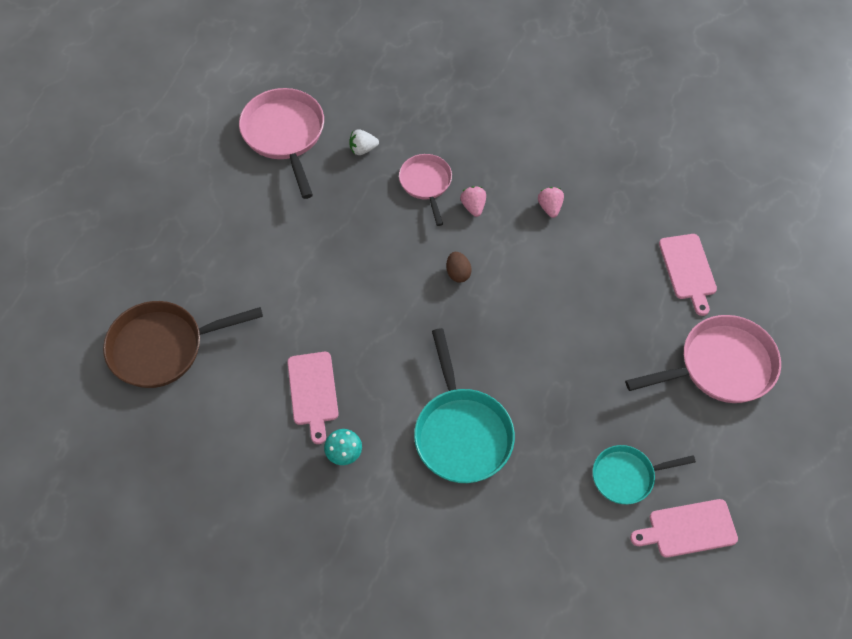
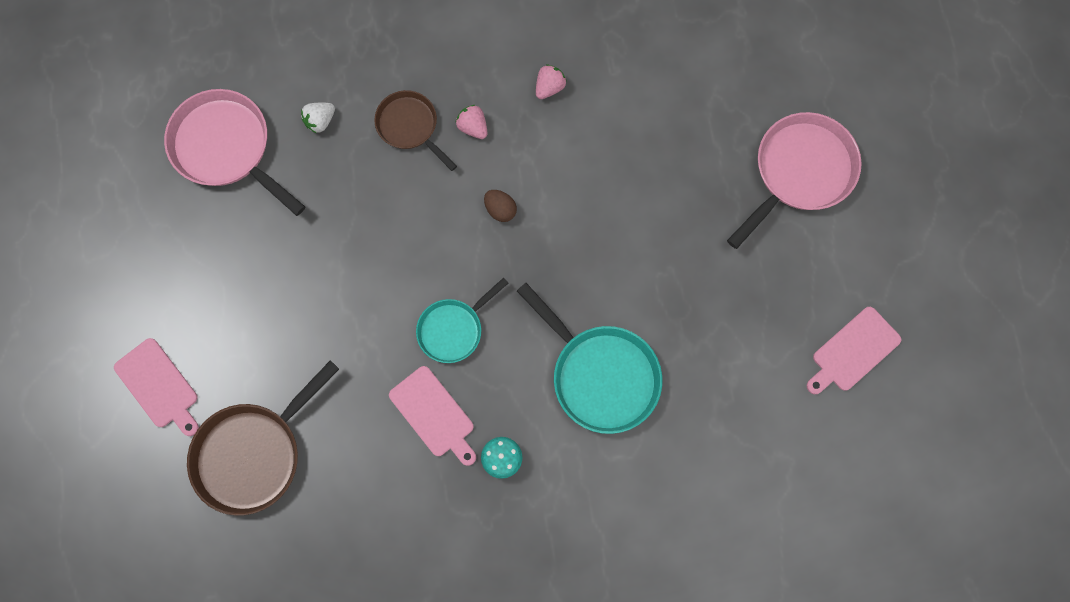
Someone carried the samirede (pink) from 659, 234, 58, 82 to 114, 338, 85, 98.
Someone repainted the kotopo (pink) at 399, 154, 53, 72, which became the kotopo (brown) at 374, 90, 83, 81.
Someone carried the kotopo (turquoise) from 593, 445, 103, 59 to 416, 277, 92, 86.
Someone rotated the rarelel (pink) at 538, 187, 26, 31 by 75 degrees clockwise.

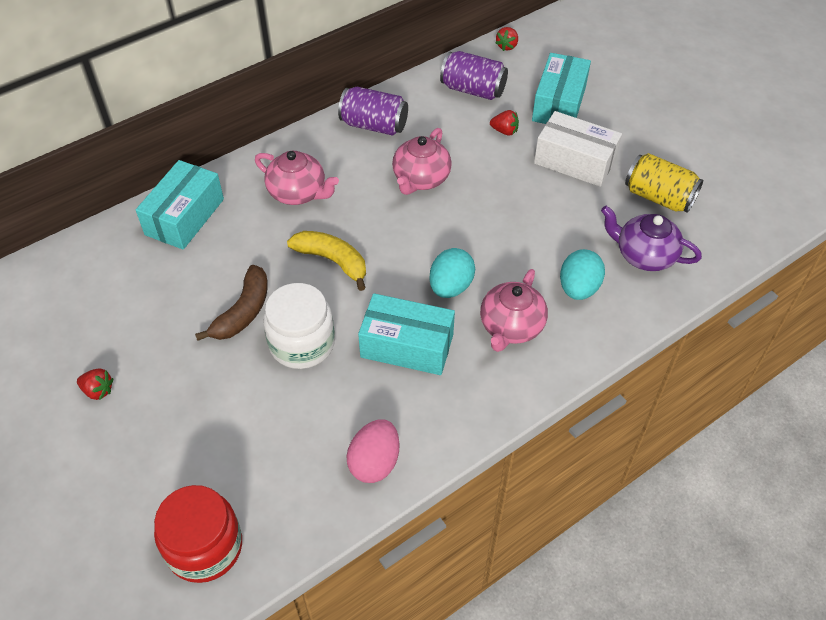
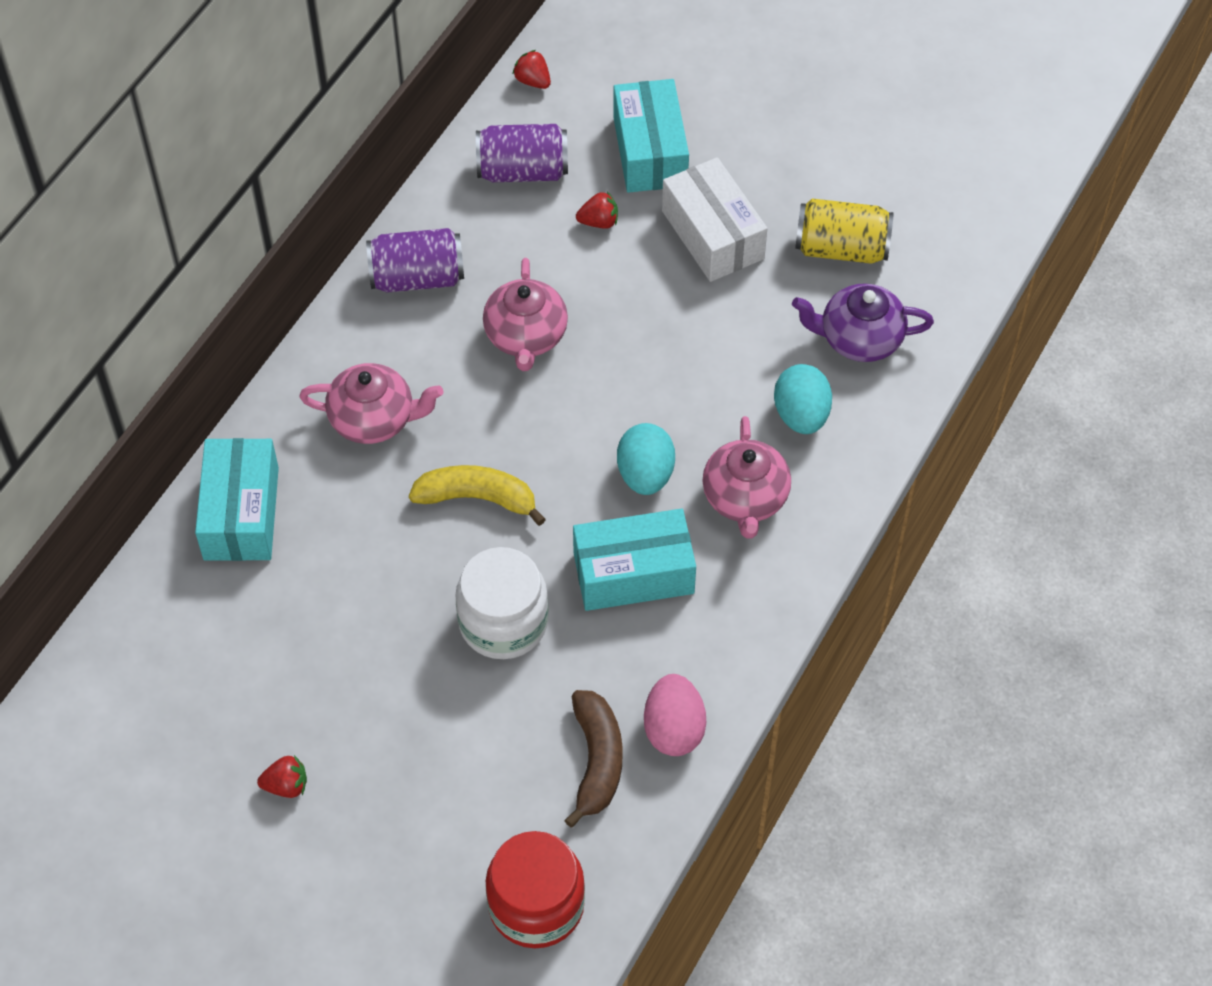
Someone rotated the rarelel (red) at 496, 27, 22, 24 by 135 degrees clockwise.
Someone carried the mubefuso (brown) from 195, 265, 73, 76 to 564, 690, 59, 138.
Someone rotated the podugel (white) at 534, 111, 88, 76 by 60 degrees clockwise.

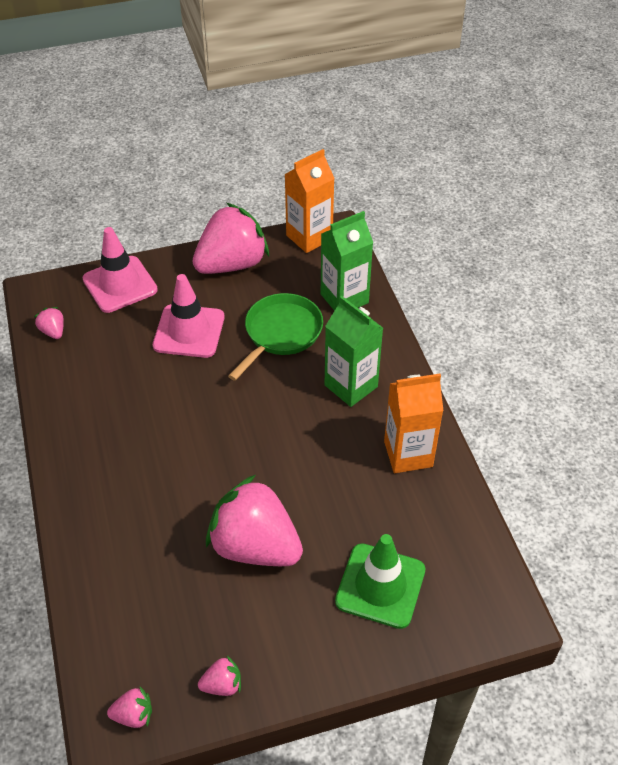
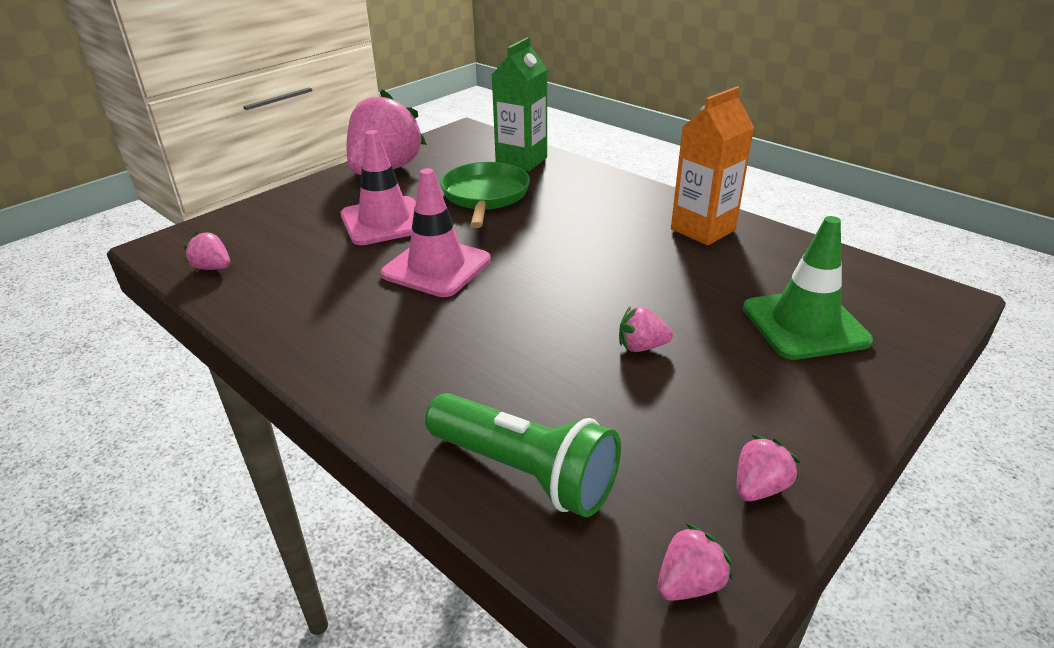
Someone carried the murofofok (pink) from 83, 227, 75, 86 to 381, 168, 110, 129.
Someone put down the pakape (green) at 425, 393, 196, 124.
Someone scaled the rarelel (pink) at 206, 475, 97, 91 by 0.41.
Someone took away the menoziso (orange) at 284, 149, 51, 104.
Someone took away the menoziso (green) at 325, 296, 58, 111.

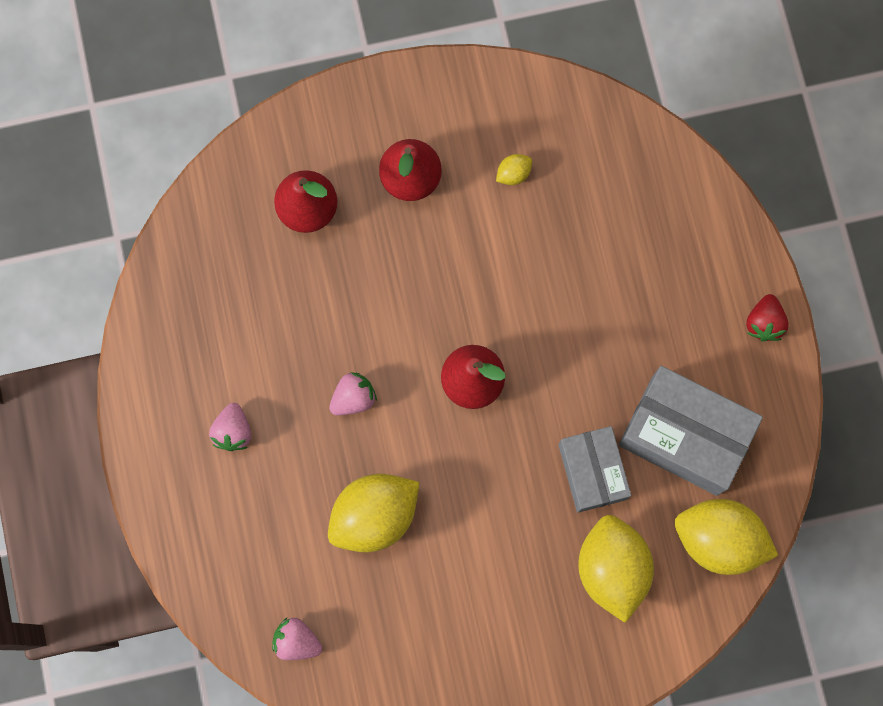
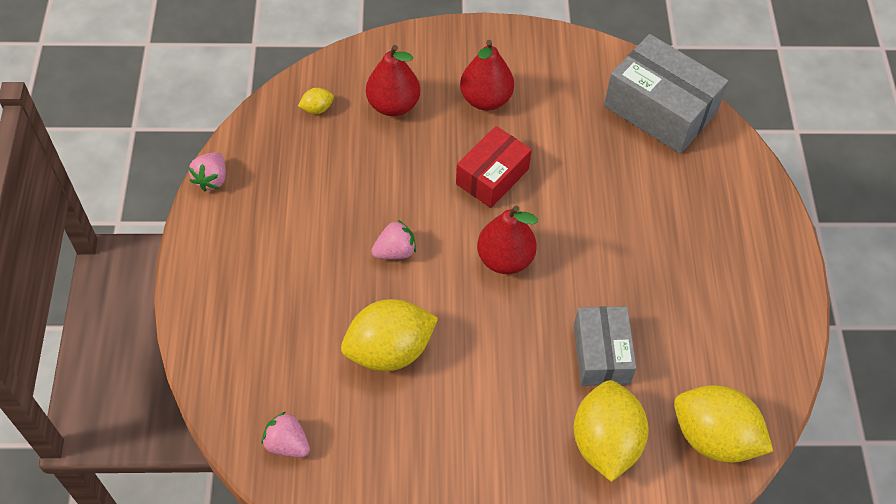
Someone carried the rarelel (pink) from 209, 403, 42, 48 to 188, 152, 38, 39.
Someone carried the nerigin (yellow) from 496, 154, 36, 31 to 298, 88, 36, 26.
Someone put down the podugel (red) at 456, 126, 76, 82.
Someone carried the podugel (grey) from 618, 366, 145, 130 to 604, 34, 124, 120.
Someone took away the rarelel (red) at 746, 294, 43, 48.

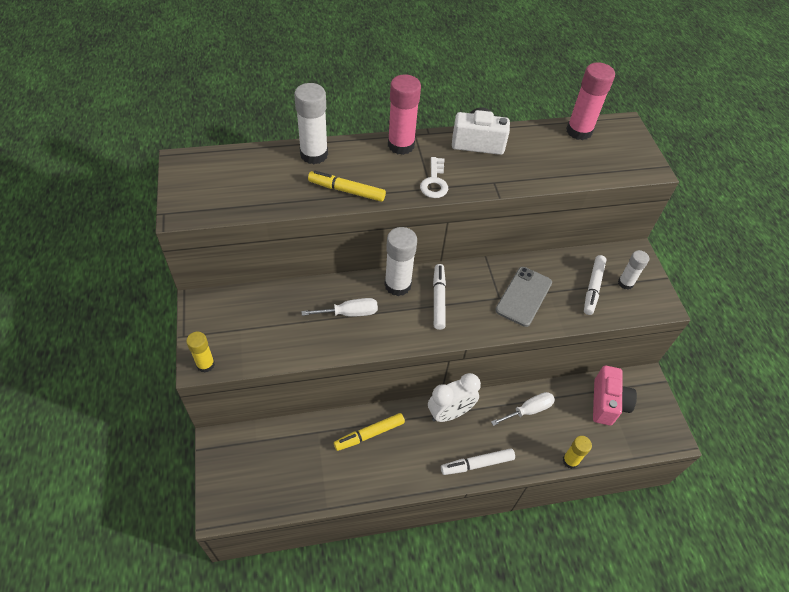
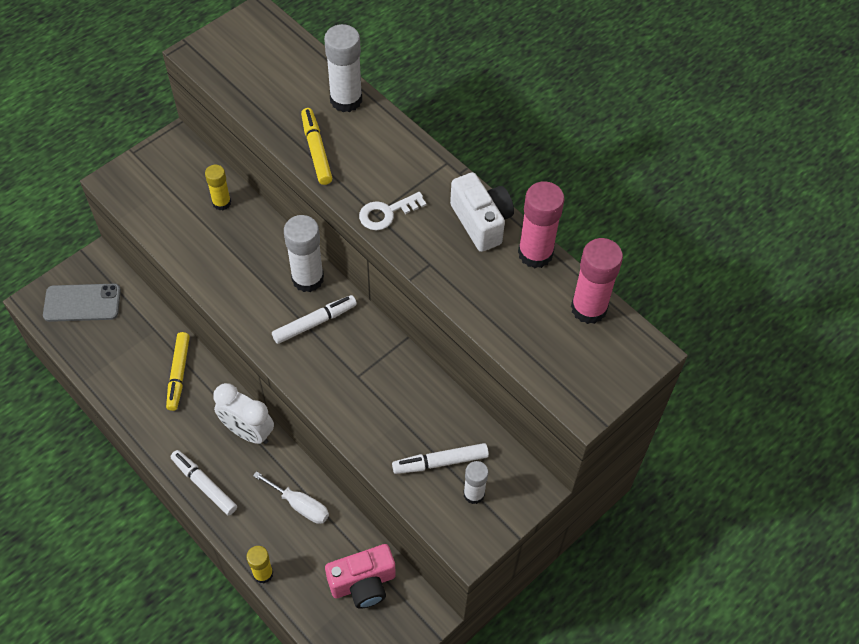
Someone carried the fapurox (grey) from 495, 267, 57, 60 to 43, 284, 78, 38.
Someone rotated the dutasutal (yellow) at 334, 413, 71, 38 by 120 degrees counterclockwise.
Someone carried the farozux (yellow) from 186, 332, 29, 41 to 205, 165, 26, 45.
Someone carried the farozux (pink) from 388, 74, 33, 81 to 518, 181, 47, 87.
Someone took away the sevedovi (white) at 301, 298, 77, 19.

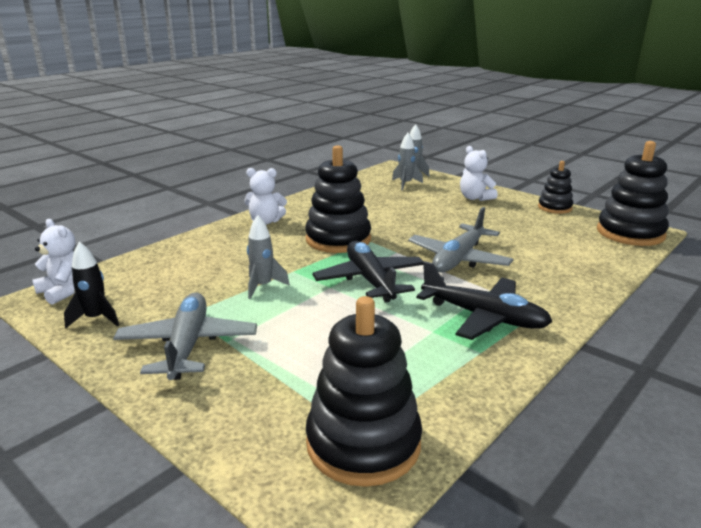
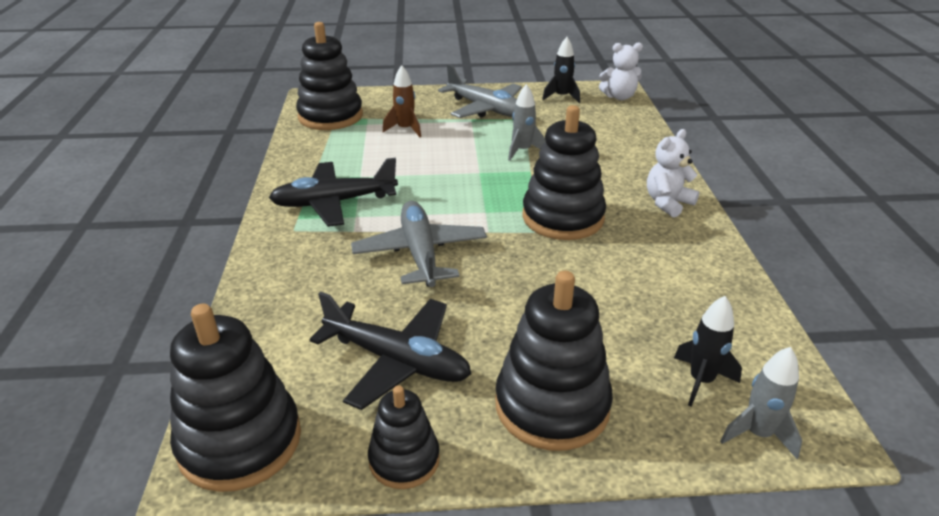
Someone carried the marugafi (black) from 312, 241, 112, 62 to 309, 292, 162, 118.
Someone put down the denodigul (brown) at 383, 65, 38, 72.
Someone swapped the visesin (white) at 460, 146, 38, 55 for the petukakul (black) at 495, 271, 118, 180.
Someone repainted the denodigul (grey) at 392, 133, 31, 57, which became the denodigul (black) at 674, 296, 68, 111.

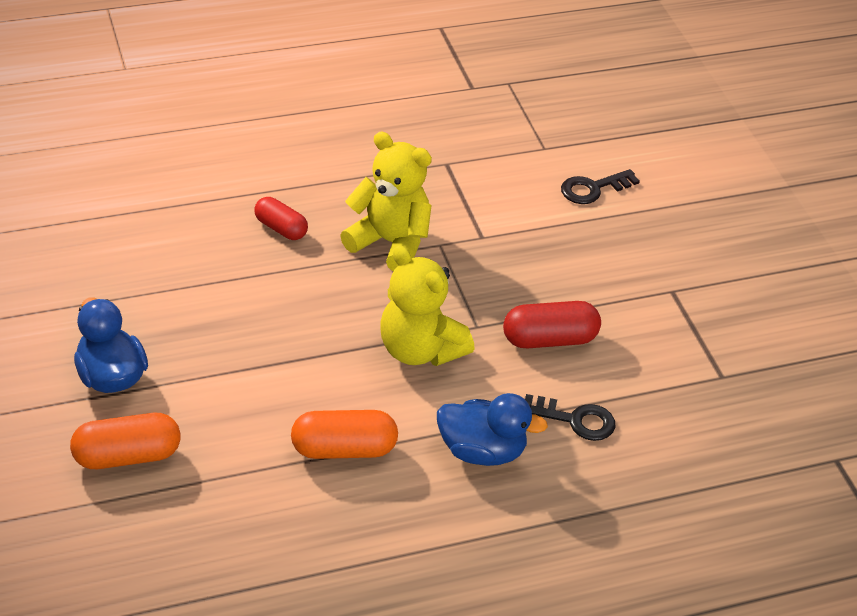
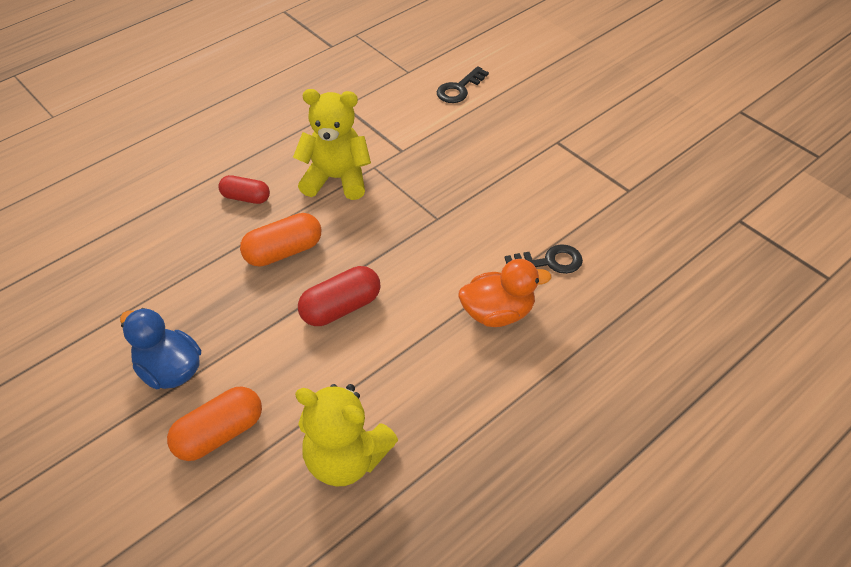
Someone carried the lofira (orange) from 291, 410, 107, 49 to 240, 213, 81, 54.
Someone carried the visesin (yellow) from 380, 245, 95, 121 to 295, 384, 103, 103.
Someone carried the lofira (red) from 503, 301, 98, 47 to 298, 266, 82, 60.
Someone repainted the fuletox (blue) at 437, 393, 111, 73, which became the fuletox (orange) at 458, 259, 94, 68.

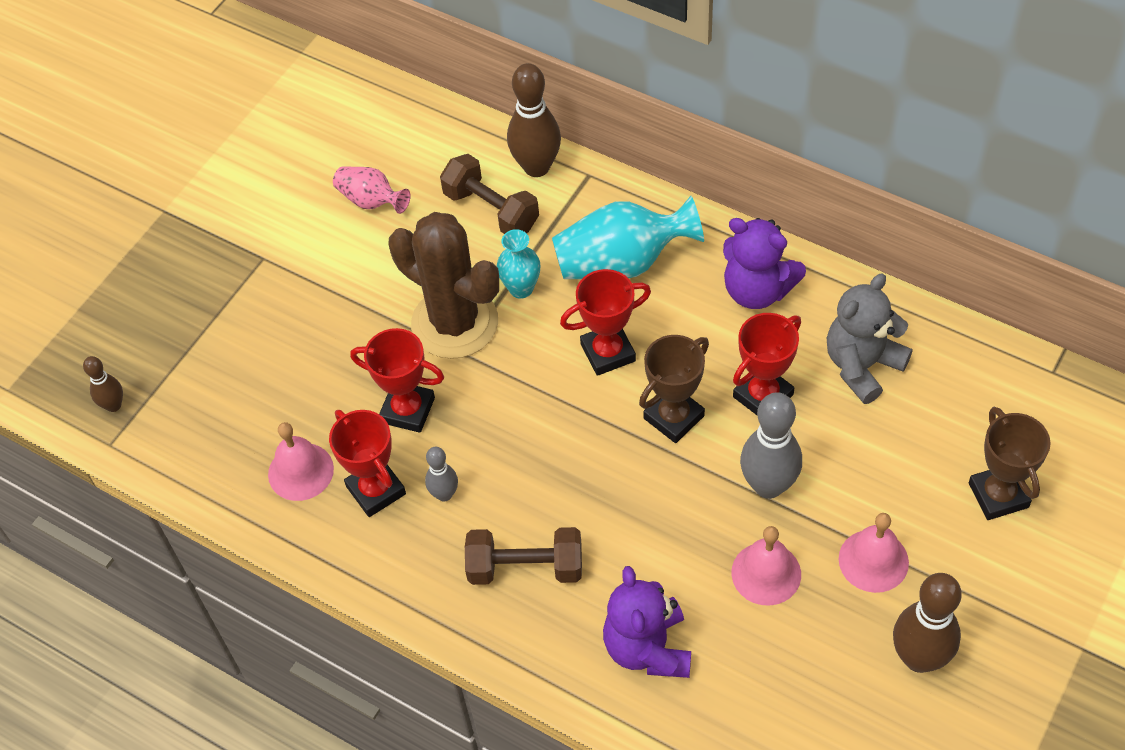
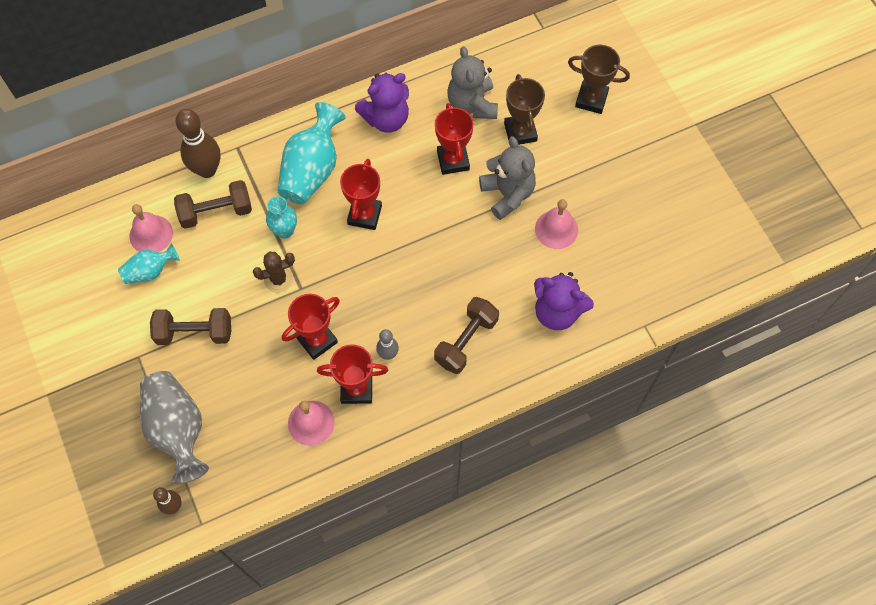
Someone repainted the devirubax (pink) at 333, 166, 78, 48, which became the devirubax (turquoise) at 118, 244, 62, 40.
Someone carried the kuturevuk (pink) from 839, 513, 70, 80 to 129, 204, 44, 48.
Someone put down the devirubax (grey) at 140, 371, 69, 113.
Someone put down the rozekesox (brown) at 150, 308, 81, 37.
Someone scaled the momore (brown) at 388, 212, 111, 147 by 0.48.
Someone swapped the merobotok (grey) at 740, 392, 62, 107 for the visesin (grey) at 479, 136, 57, 84.
Someone carried the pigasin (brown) from 639, 335, 70, 108 to 504, 74, 41, 71.
Someone took away the merobotok (brown) at 893, 573, 69, 100.

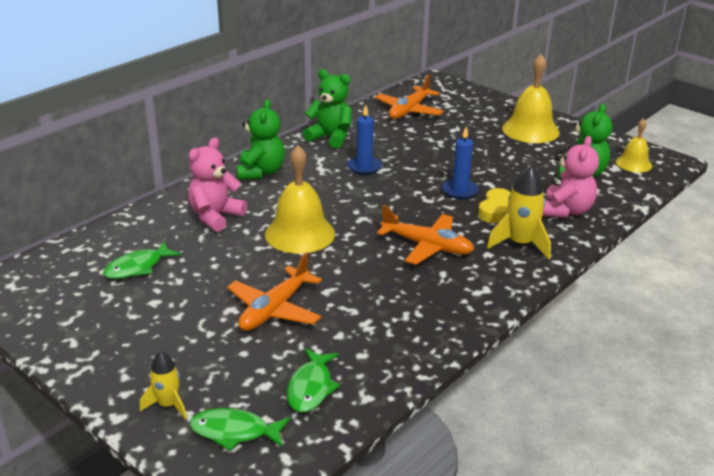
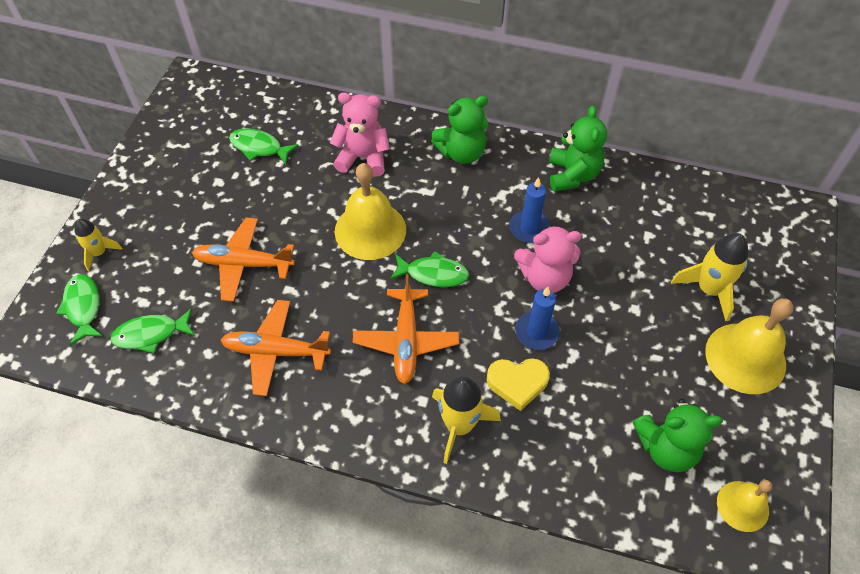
Someone carried the marugafi (orange) from 375, 74, 69, 45 to 221, 300, 110, 96.
Someone put down the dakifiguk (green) at 390, 251, 79, 36.
Someone carried the visesin (pink) from 542, 136, 57, 82 to 514, 225, 68, 68.
Someone put down the denodigul (yellow) at 671, 233, 77, 88.

